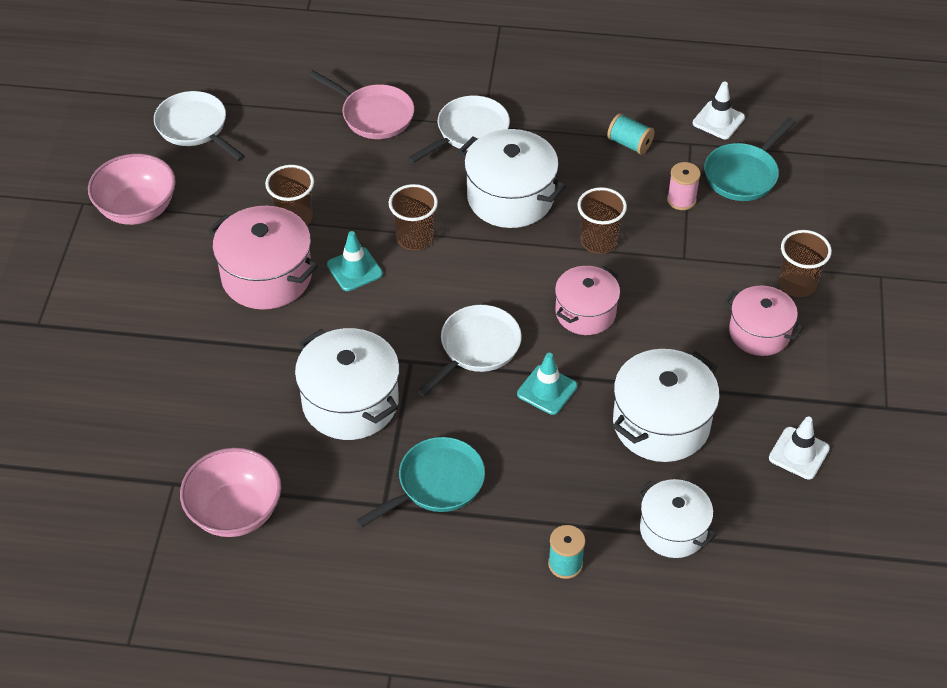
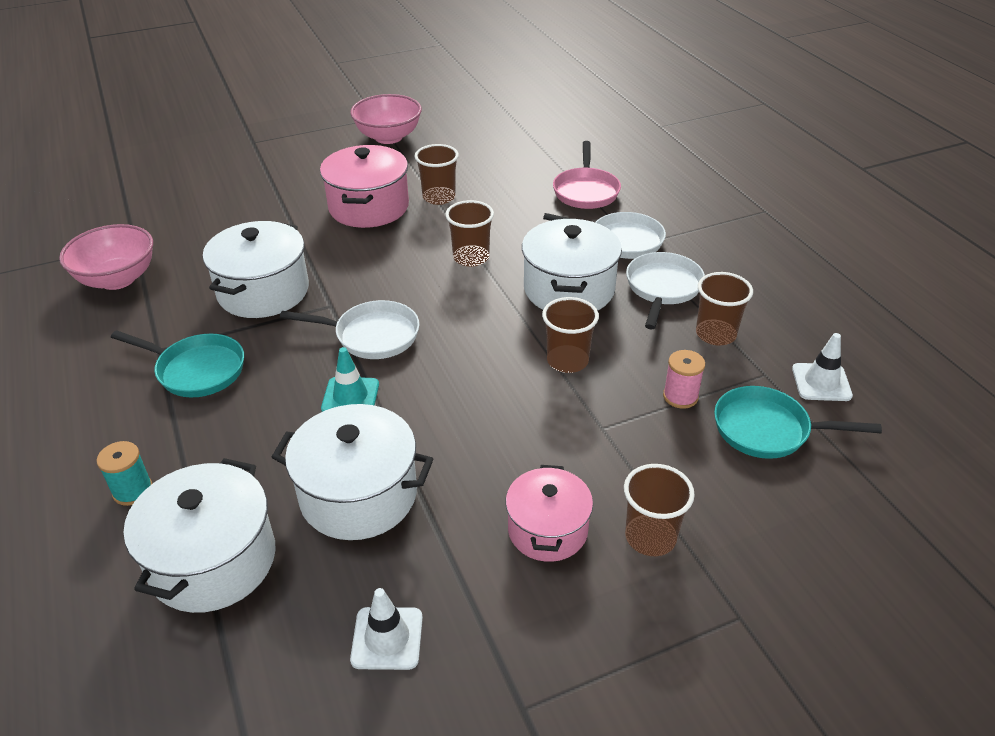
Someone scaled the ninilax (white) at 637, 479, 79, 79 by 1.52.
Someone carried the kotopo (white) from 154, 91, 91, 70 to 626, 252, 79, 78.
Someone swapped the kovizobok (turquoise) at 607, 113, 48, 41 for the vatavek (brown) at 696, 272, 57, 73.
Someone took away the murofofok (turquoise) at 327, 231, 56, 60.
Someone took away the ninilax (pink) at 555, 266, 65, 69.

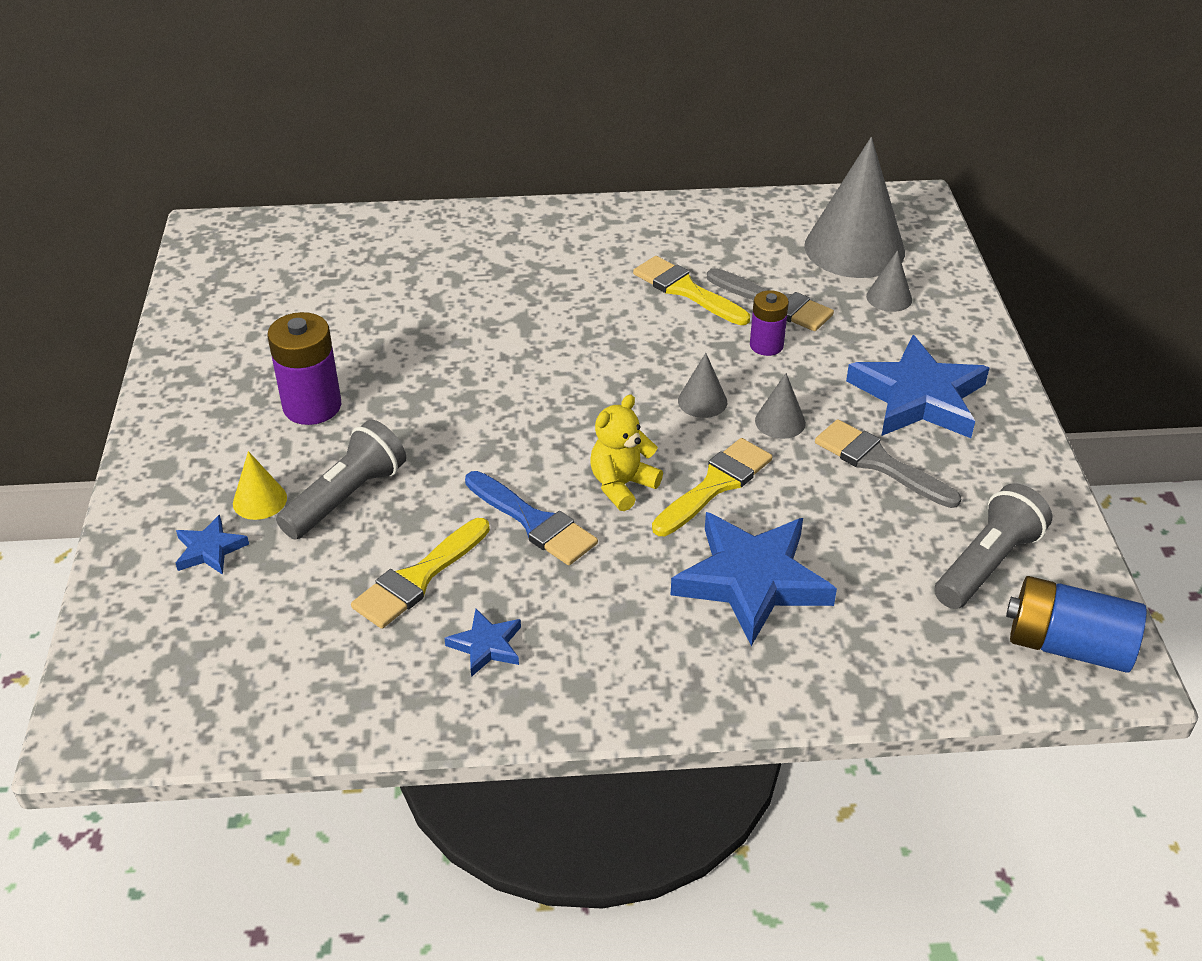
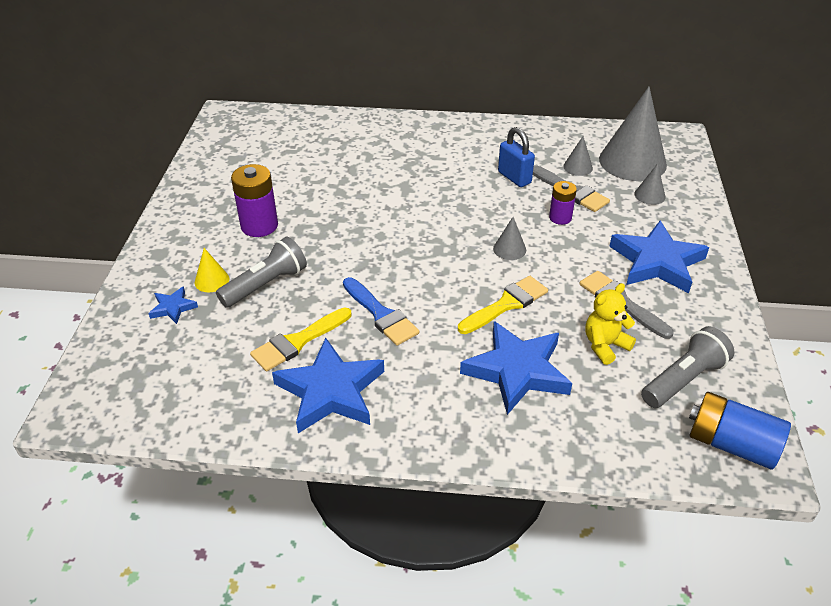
Someone scaled the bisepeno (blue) at 445, 609, 76, 68 by 2.14.
Someone swapped the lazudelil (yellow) at 633, 256, 117, 69 for the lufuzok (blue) at 498, 127, 37, 60.
Someone carried the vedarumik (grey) from 755, 373, 51, 66 to 563, 136, 30, 40.
Someone carried the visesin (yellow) from 590, 394, 73, 117 to 586, 283, 50, 82.

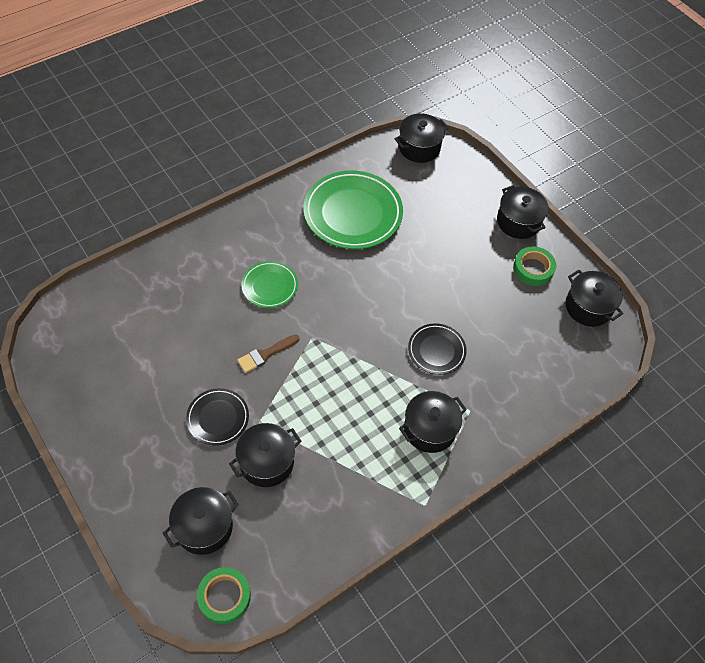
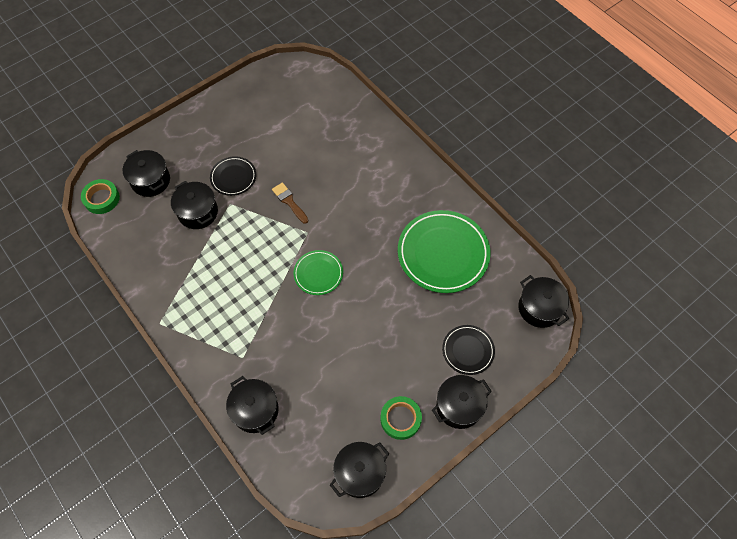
Someone carried the ninilax (black) from 399, 391, 68, 62 to 226, 376, 53, 59.
Someone carried the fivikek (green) from 241, 261, 57, 47 to 293, 250, 50, 45.
Someone carried the fivikek (black) from 408, 323, 59, 52 to 442, 325, 53, 50.

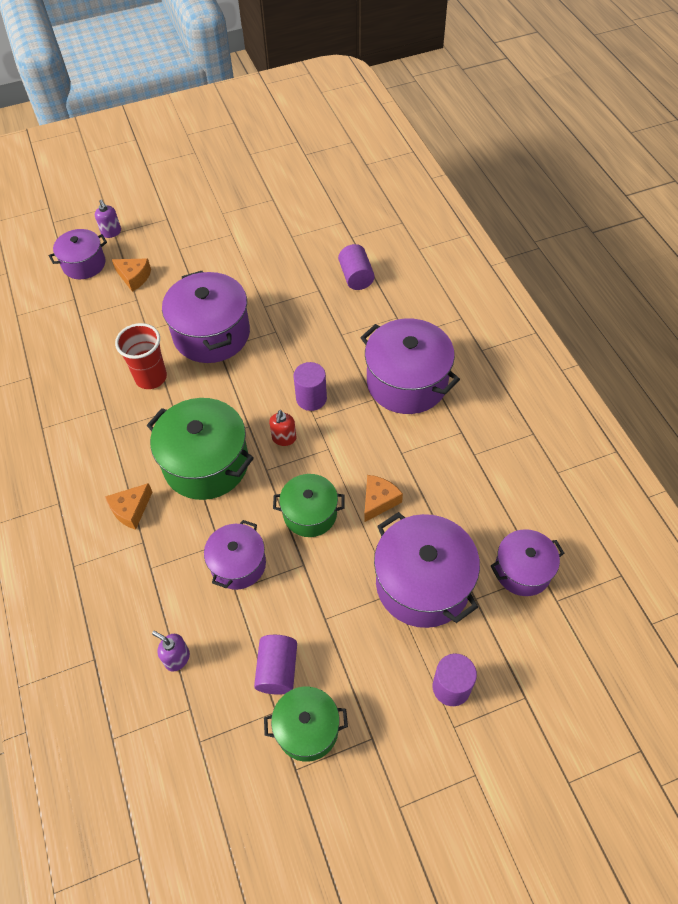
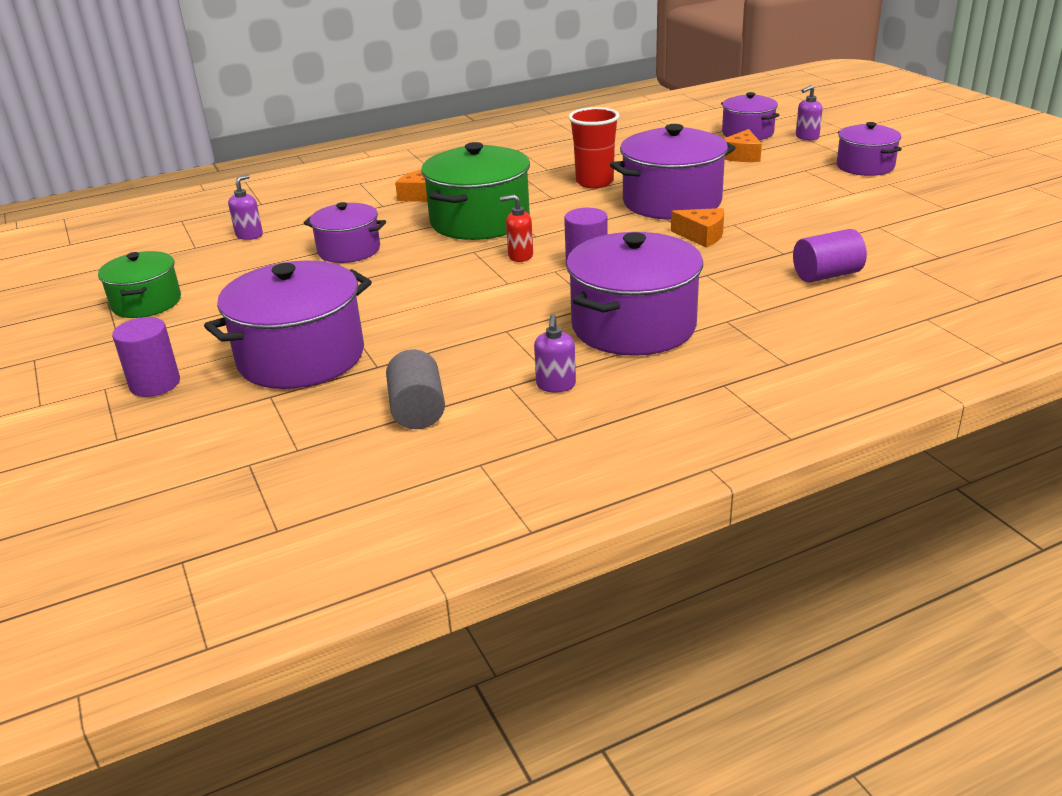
Someone put down the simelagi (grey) at 386, 349, 59, 80.
Someone put down the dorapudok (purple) at 534, 314, 42, 78.
Someone carried the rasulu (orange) from 364, 475, 39, 47 to 671, 208, 53, 40.
Someone carried the ninilax (purple) from 491, 529, 73, 67 to 837, 122, 65, 54.
Someone took away the simelagi (purple) at 254, 635, 43, 60.
Someone took away the ninilax (green) at 273, 474, 72, 63.

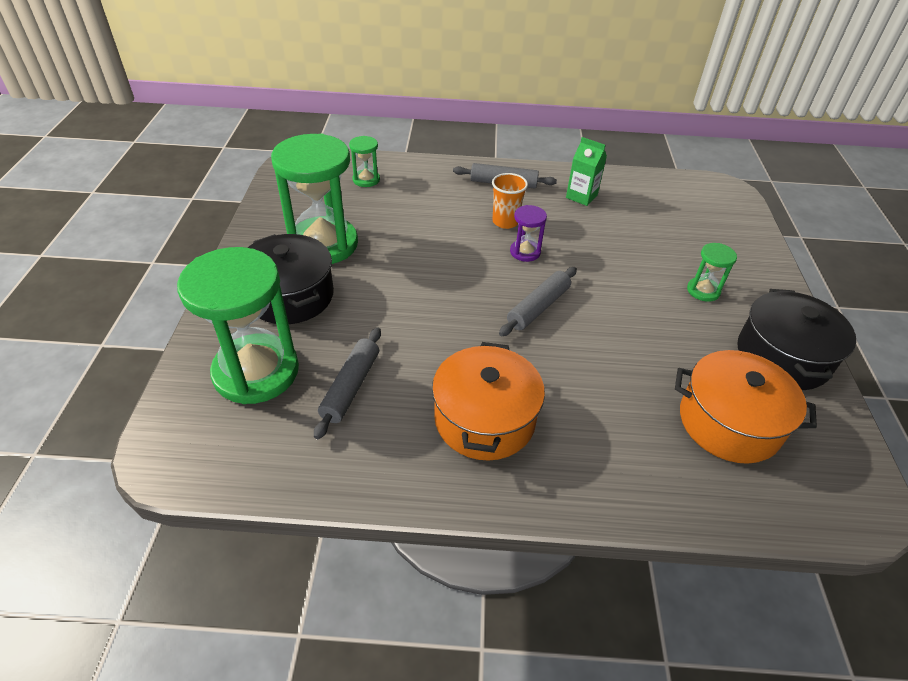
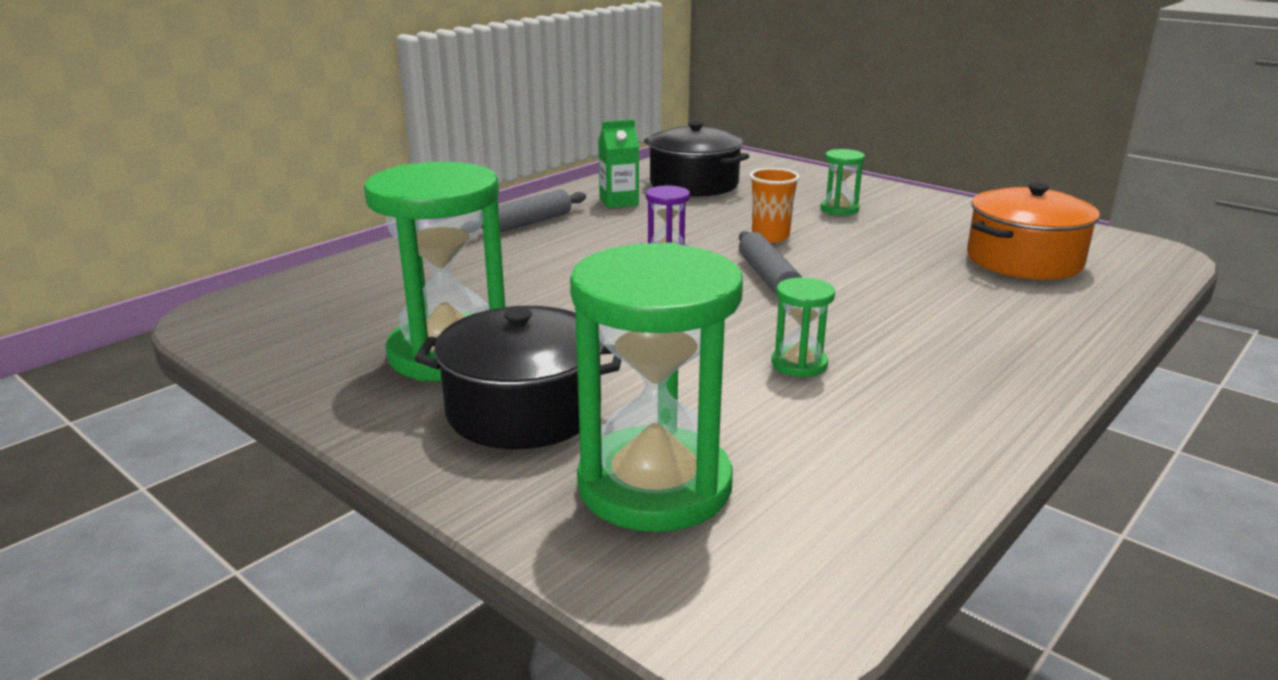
Someone carried the ninilax (black) from 737, 289, 119, 101 to 644, 121, 105, 76.
Someone carried the vatavek (orange) from 492, 173, 36, 56 to 750, 168, 50, 75.
Someone carried the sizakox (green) from 349, 136, 31, 51 to 771, 277, 64, 101.
Someone took away the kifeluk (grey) at 314, 328, 67, 111.
Someone took away the ninilax (orange) at 432, 342, 113, 118.

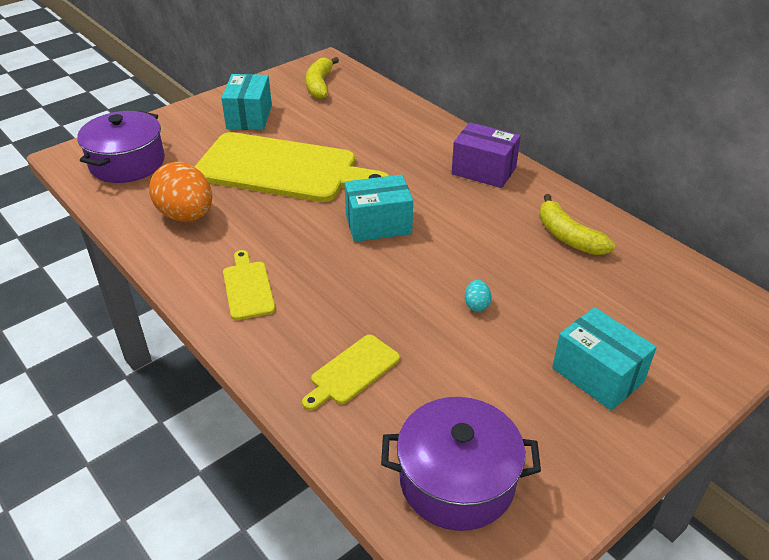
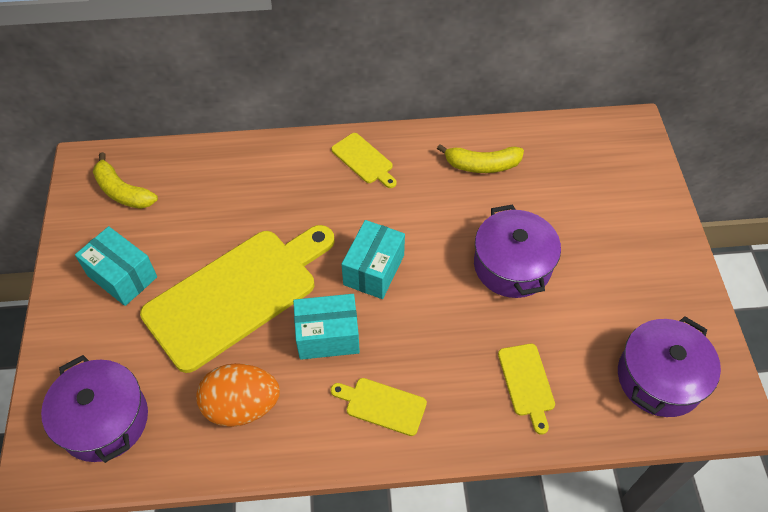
Someone carried the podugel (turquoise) from 552, 307, 105, 104 to 293, 294, 67, 66.
Someone swapped the podugel (purple) at 451, 122, 70, 66 for the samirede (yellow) at 331, 133, 66, 55.
Someone swapped the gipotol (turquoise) at 465, 280, 27, 32 for the ninilax (purple) at 474, 204, 87, 94.

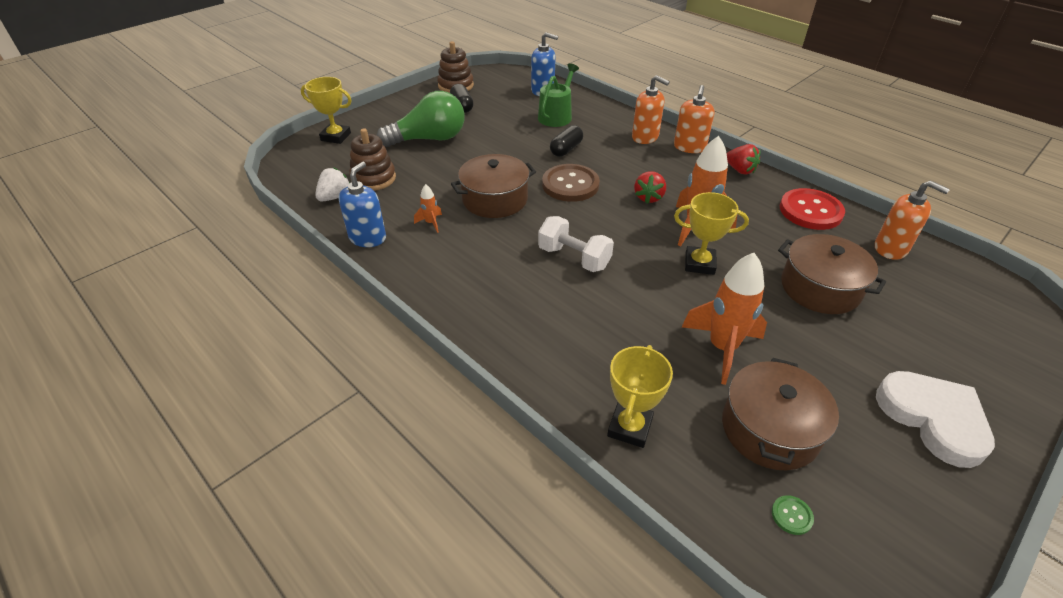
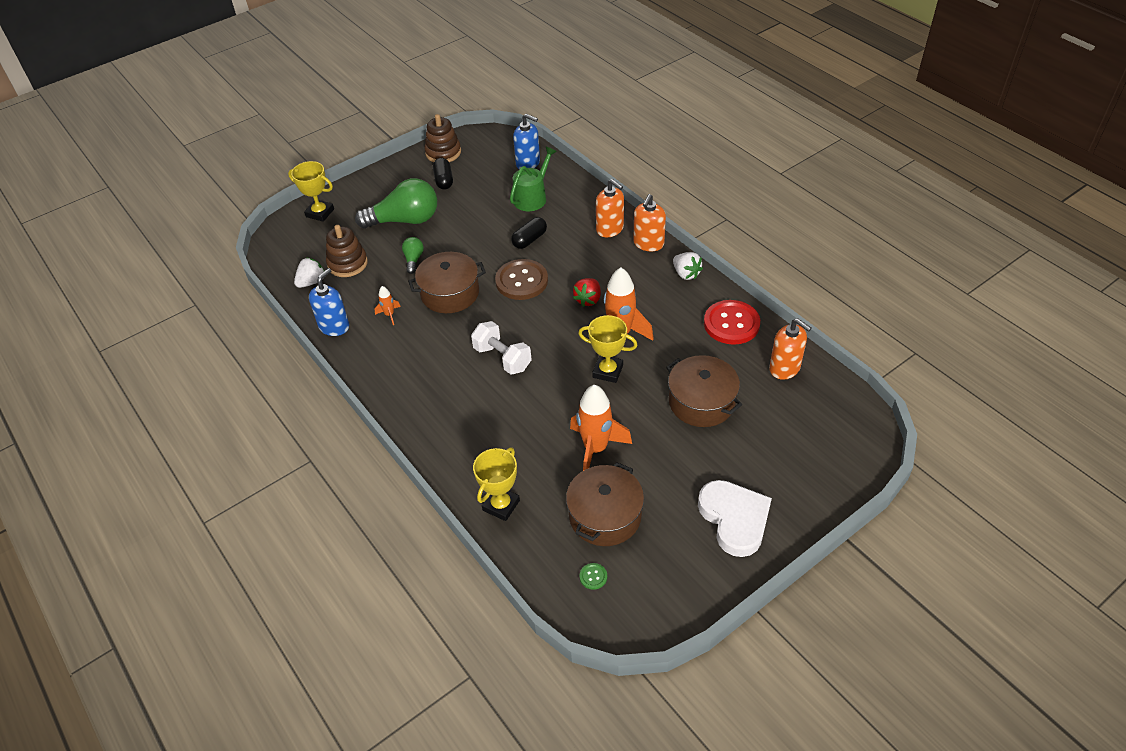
Someone put down the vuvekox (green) at 402, 237, 22, 37.
Someone repainted the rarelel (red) at 727, 144, 33, 31, which became the rarelel (white) at 673, 252, 30, 28.

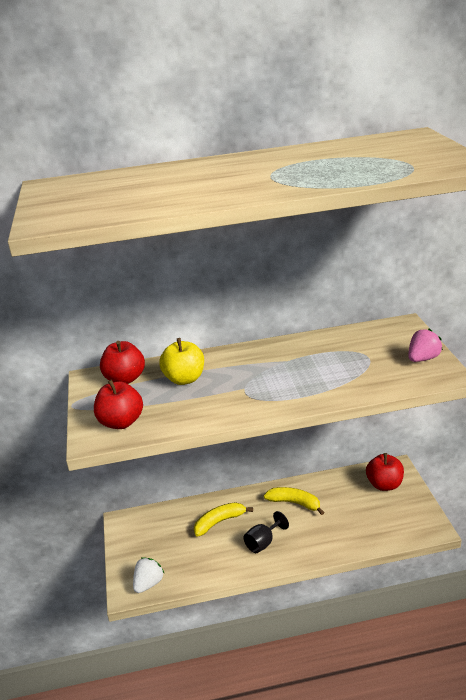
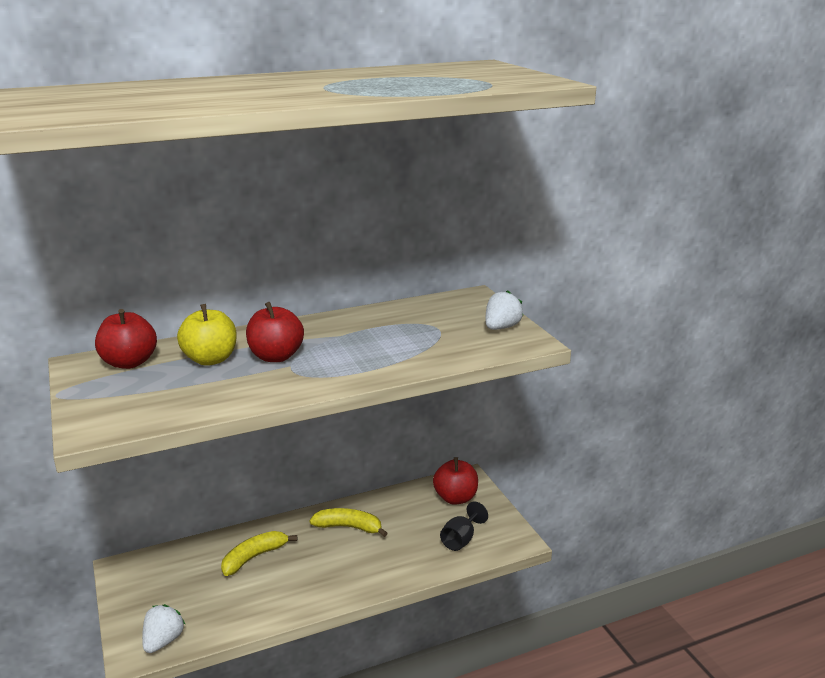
Someone carried the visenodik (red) from 94, 379, 49, 50 to 246, 302, 58, 60.
Someone carried the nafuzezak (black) from 244, 511, 45, 42 to 440, 501, 48, 50.
Someone repainted the rarelel (pink) at 409, 329, 34, 33, which became the rarelel (white) at 486, 290, 37, 40.

